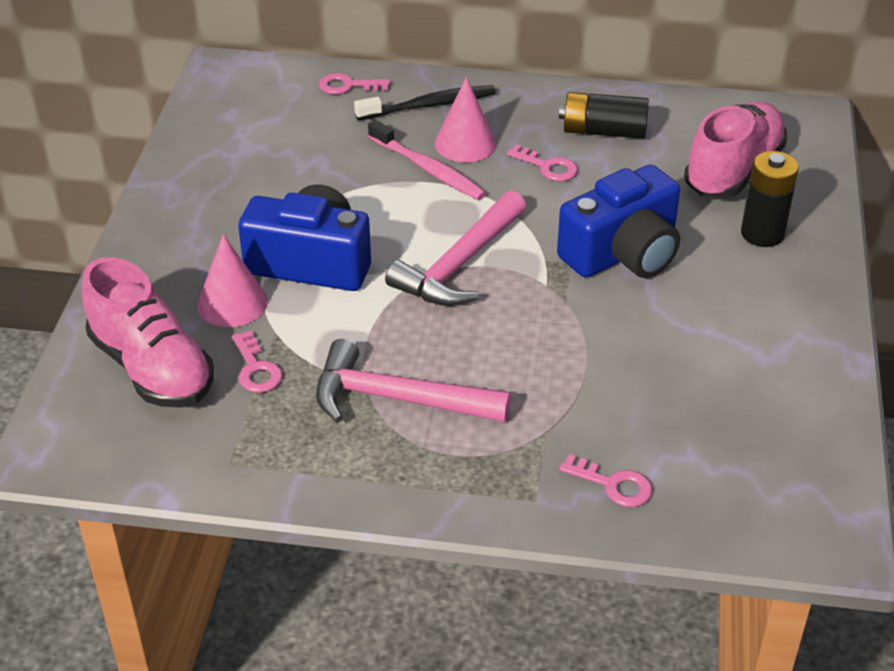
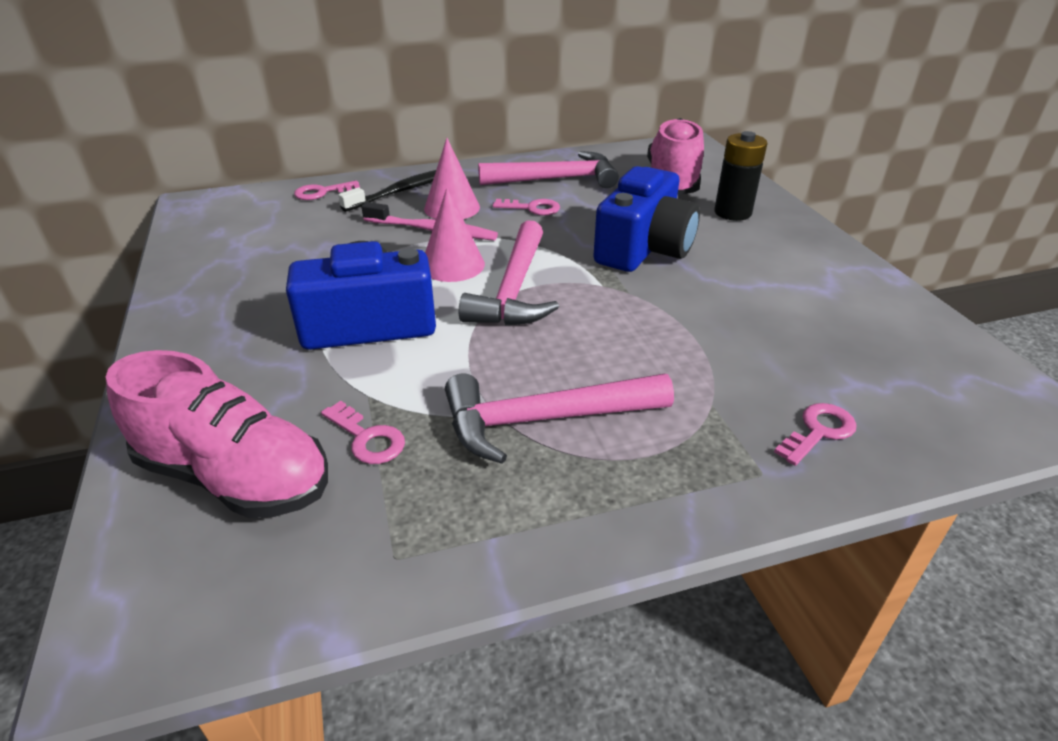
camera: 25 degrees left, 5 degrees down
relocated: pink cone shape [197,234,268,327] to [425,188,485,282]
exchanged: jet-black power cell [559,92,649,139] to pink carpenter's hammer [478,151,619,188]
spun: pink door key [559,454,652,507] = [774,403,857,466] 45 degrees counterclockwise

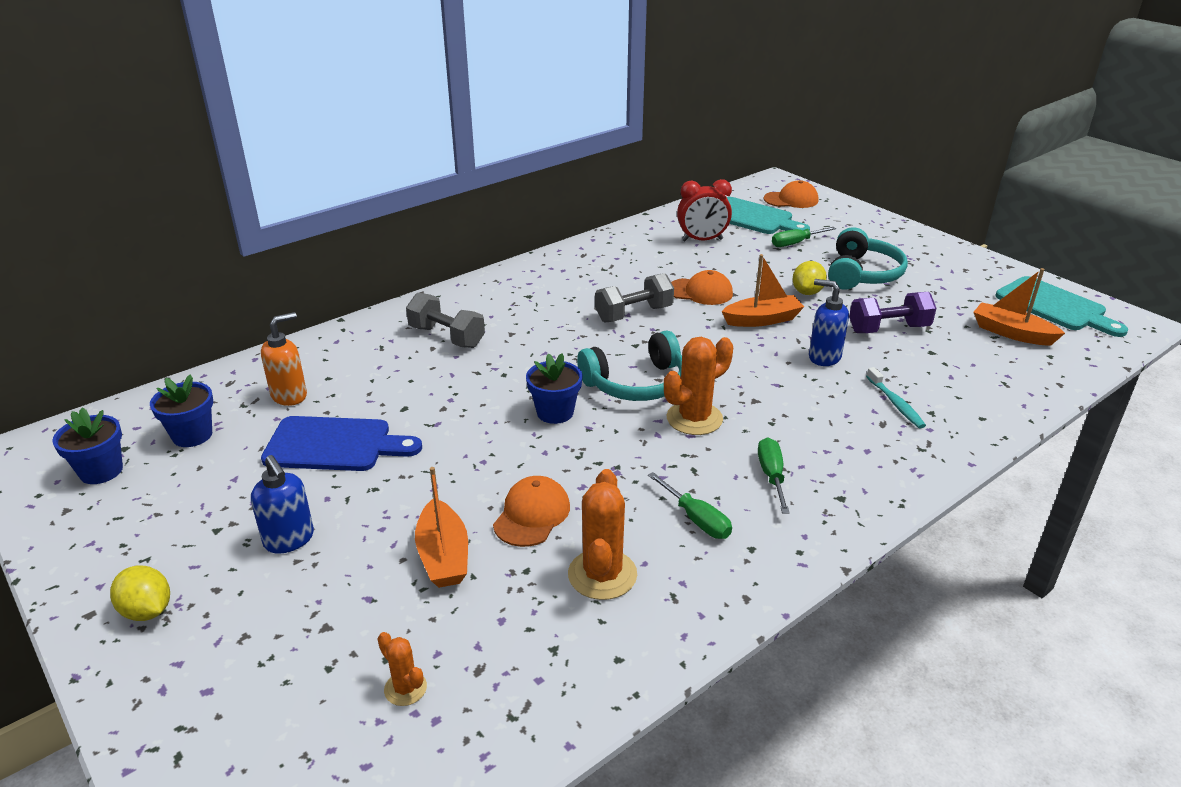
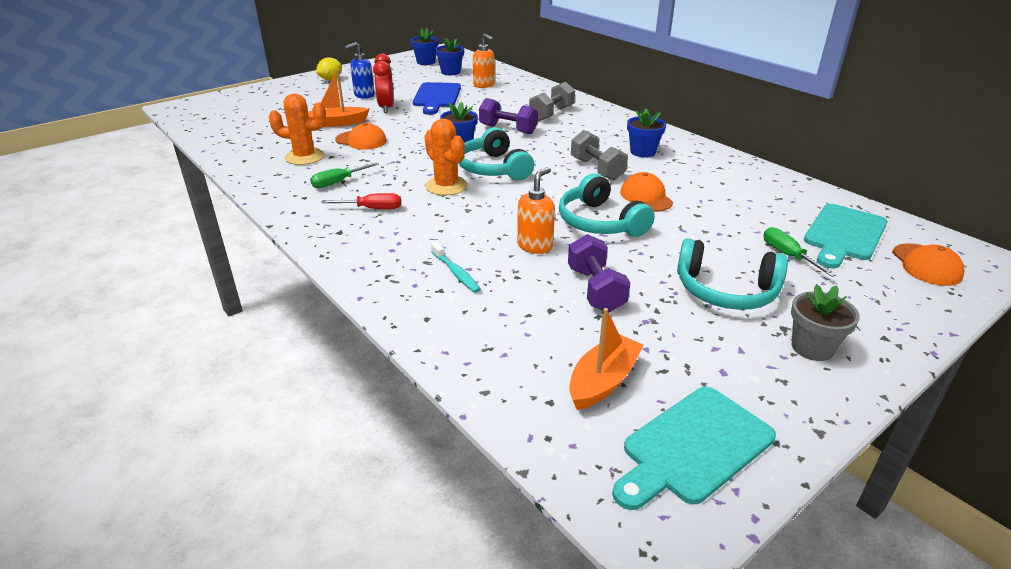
camera: 90 degrees right, 0 degrees up
missing: orange-coloured saguaro cactus [378,632,427,706]; golden lemon [792,261,827,295]
appeared: purple free weight [479,98,538,134]; blue potted plant [627,108,666,157]; ash-grey potted plant [791,284,860,361]
relocated: scarlet alarm clock [677,179,732,241] to [373,54,394,113]
exchanged: orange-coloured boat [722,254,804,327] to aqua headset [559,173,655,237]
colour: emerald screwdriver [758,438,790,513] to scarlet screwdriver [321,193,401,209]; blue soap dispenser [809,279,849,366] to orange-coloured soap dispenser [517,167,555,254]
spun: orange-coloured baseball cap [671,270,733,305] = [620,172,673,212] 150 degrees clockwise; aqua toothbrush [866,367,926,429] = [431,242,481,293] 105 degrees counterclockwise

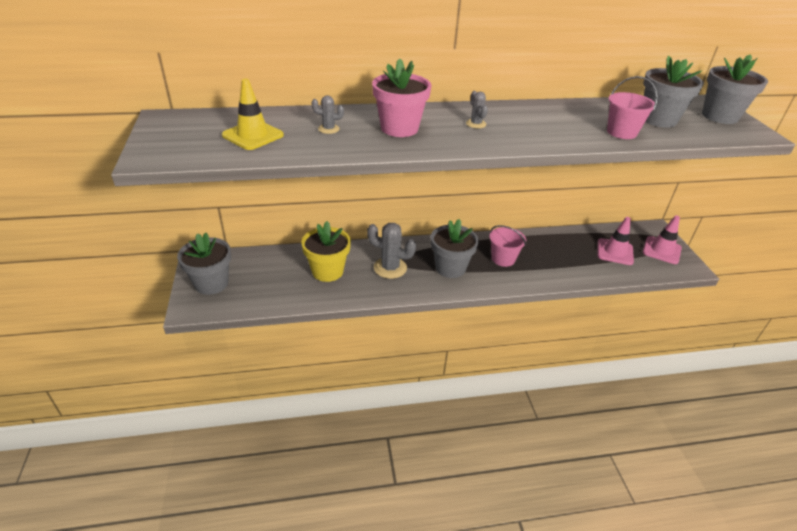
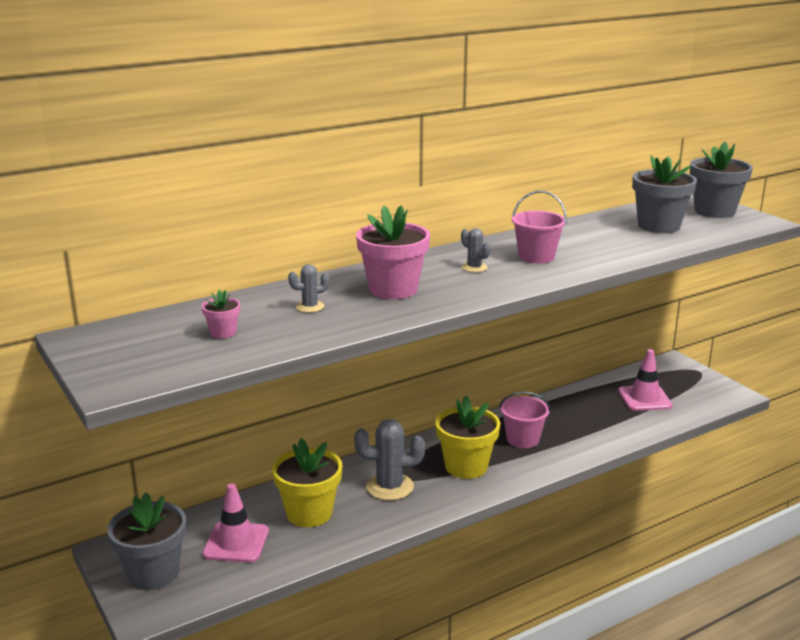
camera: 20 degrees left, 15 degrees down
relocated: pink bucket [607,76,658,139] to [512,191,567,263]; pink traffic cone [643,215,682,264] to [202,483,269,563]
exchanged: golden traffic cone [222,79,284,150] to pink potted plant [201,289,240,339]
colour: ash-grey potted plant [431,219,479,278] to golden potted plant [435,396,500,479]

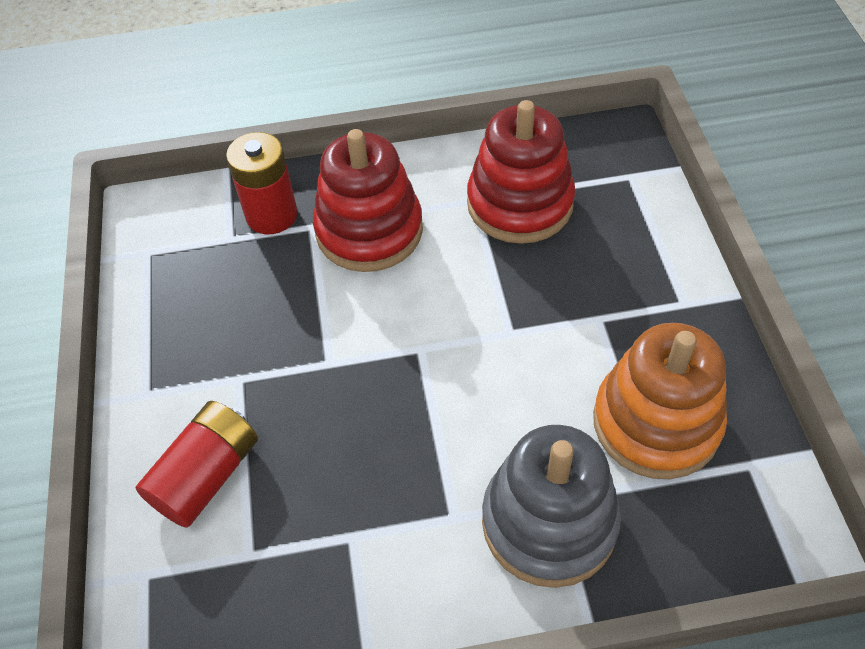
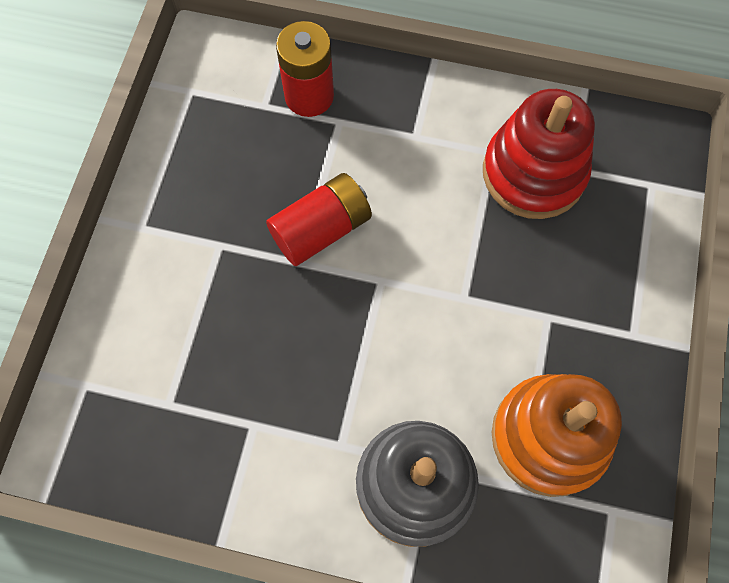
camera: 20 degrees right, 15 degrees up
missing: scarlet stacking rings [313,129,423,272]
relocated: scarlet power cell [135,401,258,528] to [266,173,372,266]

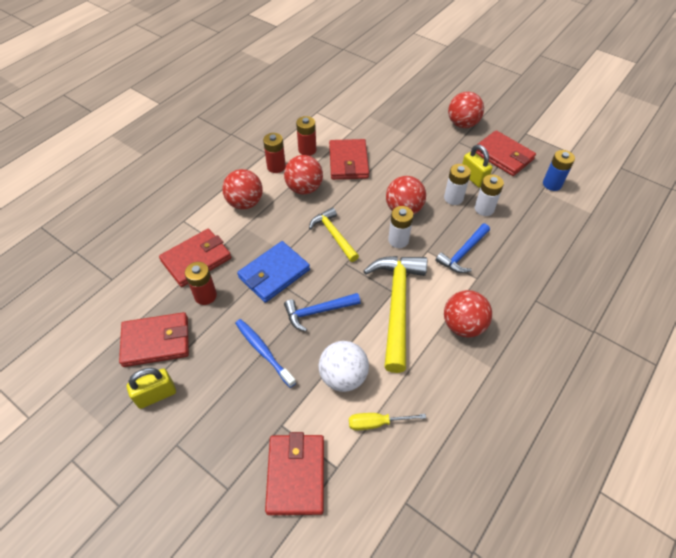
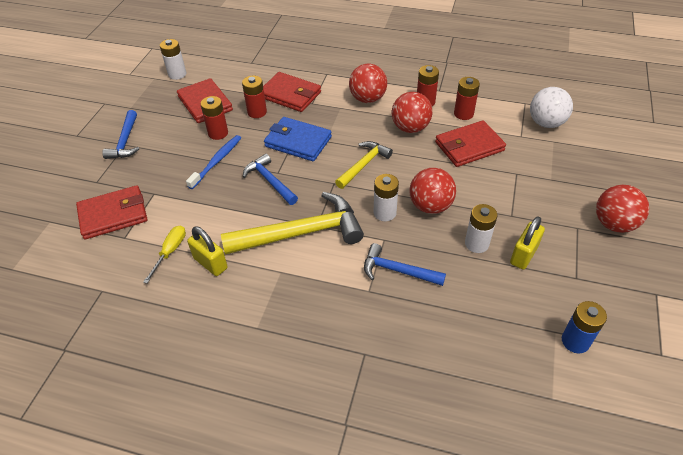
camera: 70 degrees right, 5 degrees down
missing: scarlet ball [444,290,492,338]; scarlet wallet [476,130,536,176]
appeared: blue carpenter's hammer [102,110,139,159]; scarlet power cell [201,96,228,140]
relocated: golden padlock [127,368,176,409] to [187,226,228,276]; snow-white ball [319,341,369,392] to [530,87,573,128]; snow-white power cell [475,175,504,216] to [160,39,186,80]
spun: golden screwdriver [349,413,426,430] = [143,225,186,284] 45 degrees clockwise

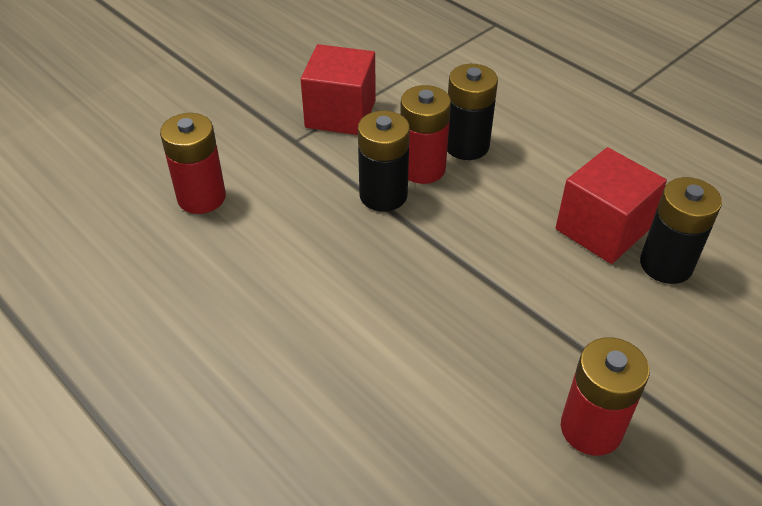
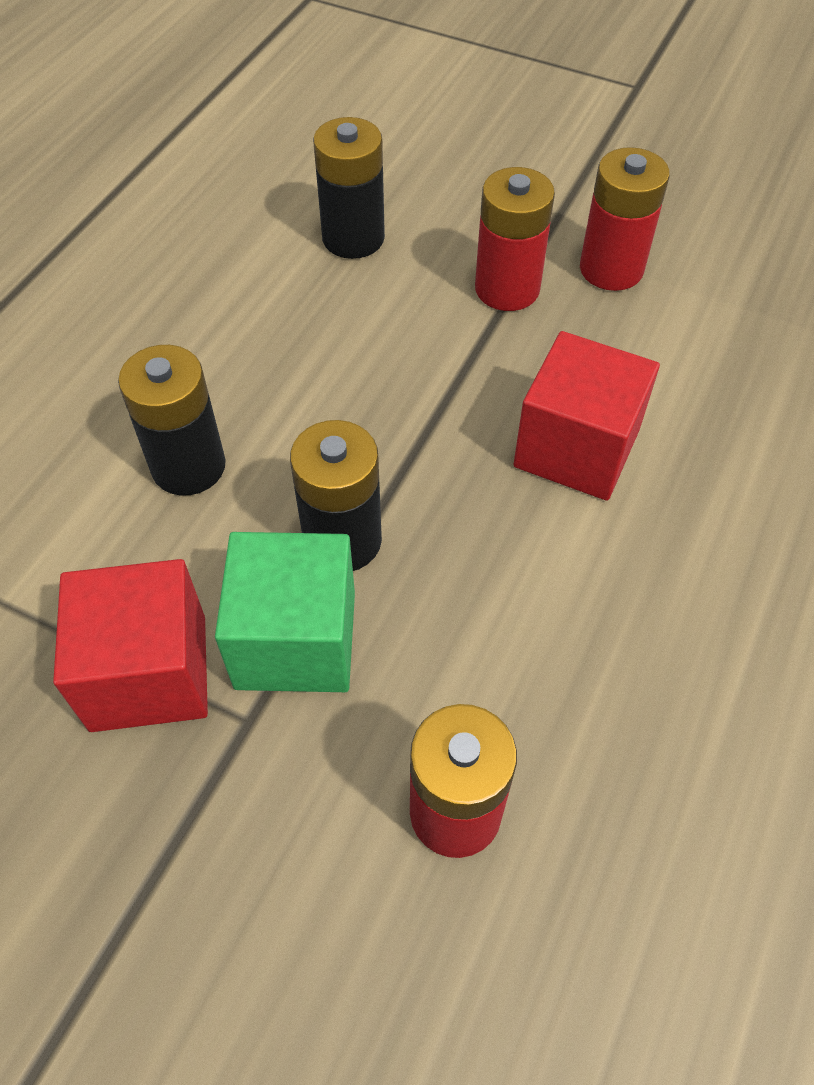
camera: 110 degrees left, 10 degrees up
appeared: emerald cube [215,532,355,692]
relocated: scarlet power cell [400,85,451,184] to [475,167,555,311]; scarlet cube [556,147,667,264] to [513,331,660,501]

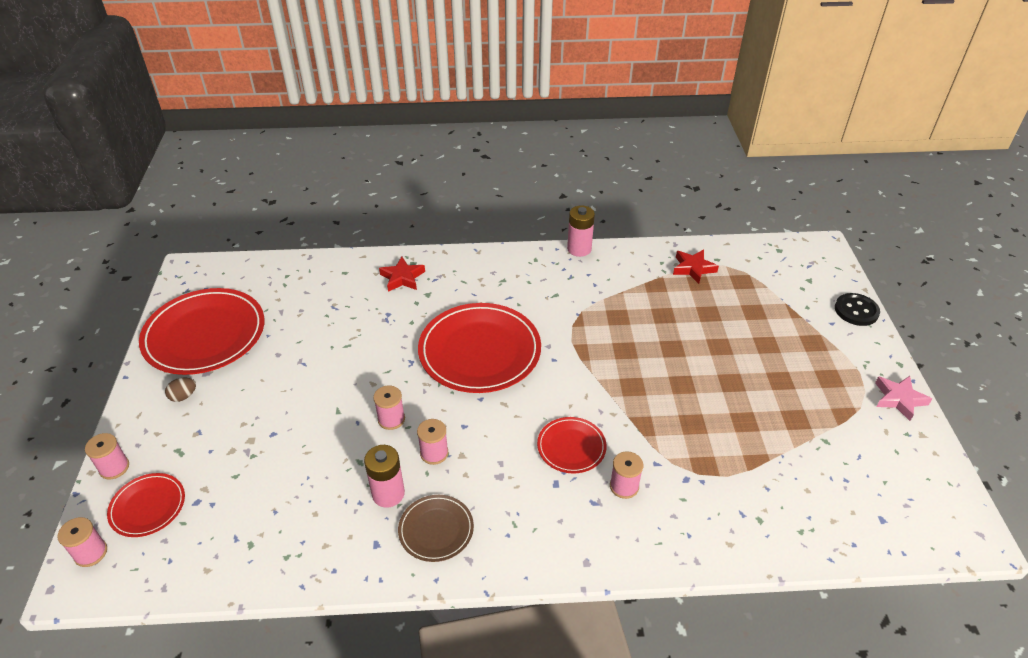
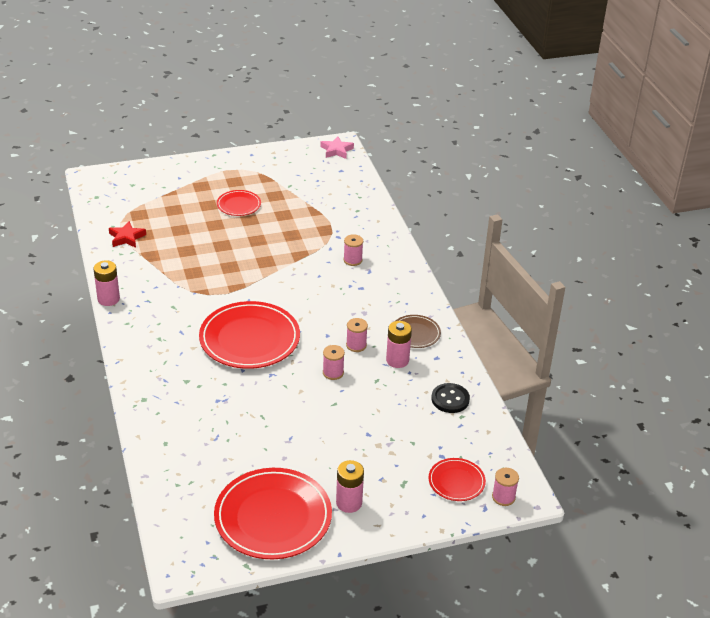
camera: 105 degrees left, 5 degrees down
missing: pink spool [85,433,129,479]; scarlet star shape [379,257,425,292]
relocated: scarlet dinner plate [537,417,607,474] to [217,190,261,216]; jet-black button [835,293,880,326] to [431,383,470,413]; pink star shape [875,376,932,421] to [320,136,354,159]
exchanged: dark brown egg [165,378,196,402] to pink power cell [336,460,364,513]

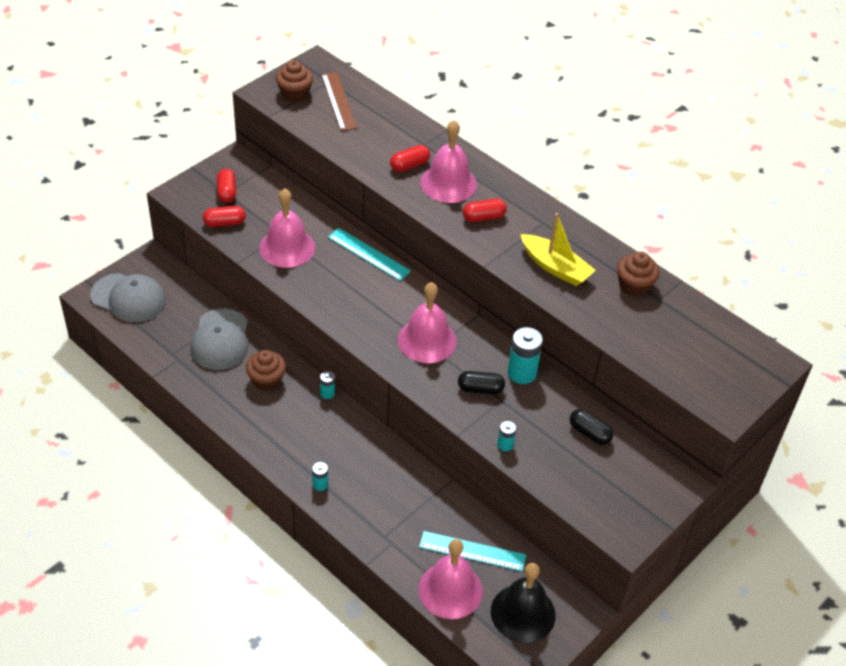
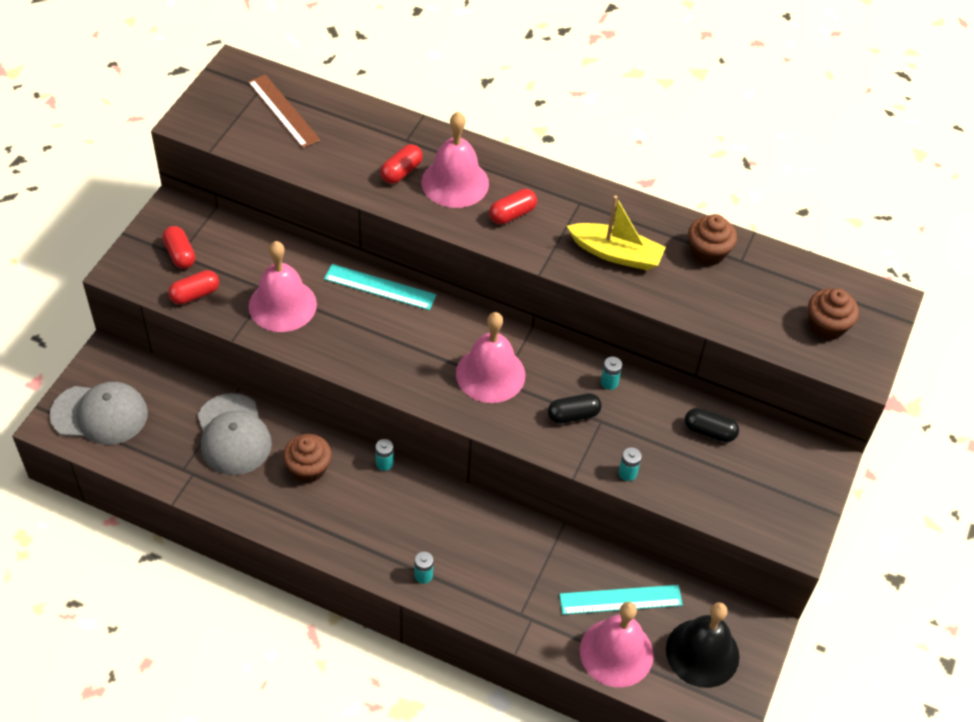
camera: 20 degrees left, 5 degrees up
relocated: dark brown fairy cake [276,60,313,102] to [808,288,859,340]
size: aqua power cell [508,327,543,384] = [601,357,622,390] x0.53

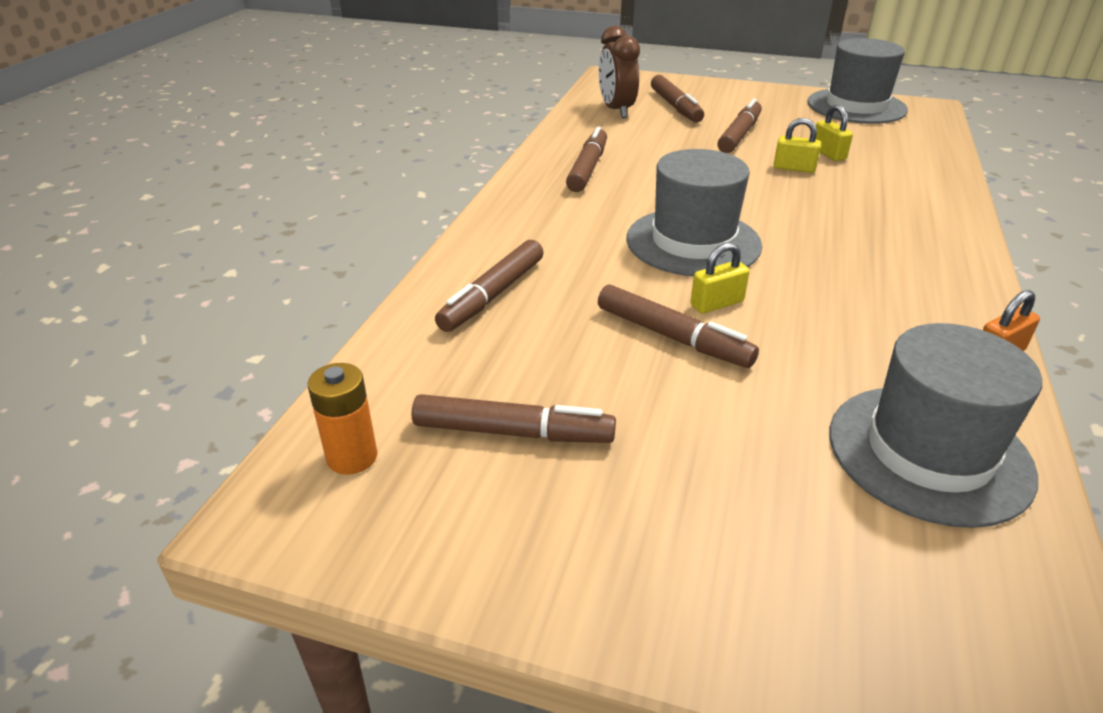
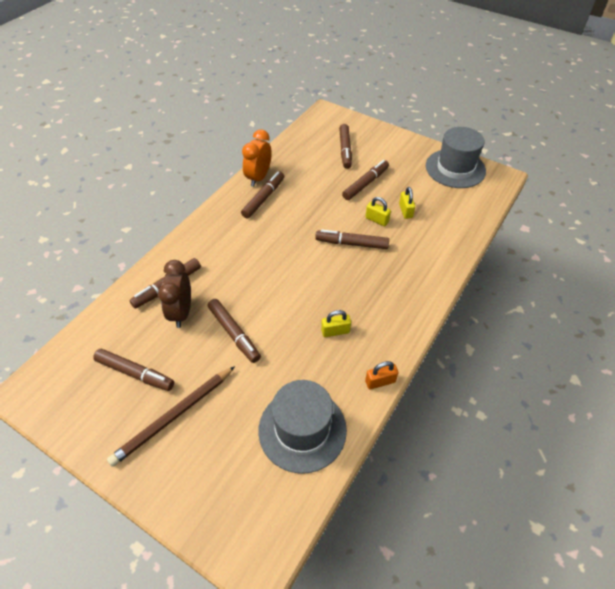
camera: 15 degrees right, 15 degrees up
missing: orange-coloured power cell [307,363,378,475]; ash-grey hat [626,149,762,276]
appeared: dark brown lead pencil [107,366,235,467]; orange-coloured alarm clock [242,130,272,187]; dark brown felt pen [315,229,389,249]
relocated: dark brown alarm clock [599,26,640,118] to [158,260,191,328]; golden padlock [690,242,749,314] to [321,310,351,337]

